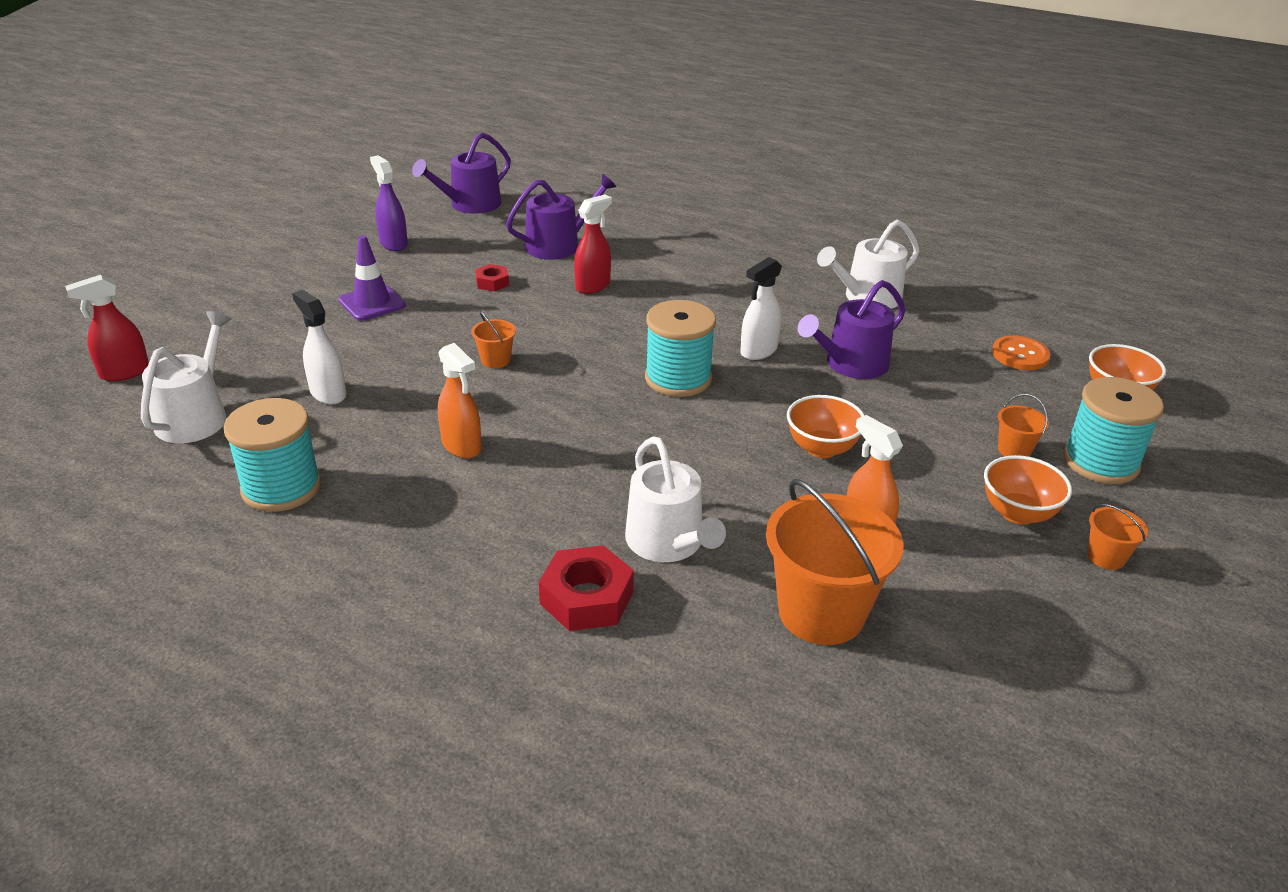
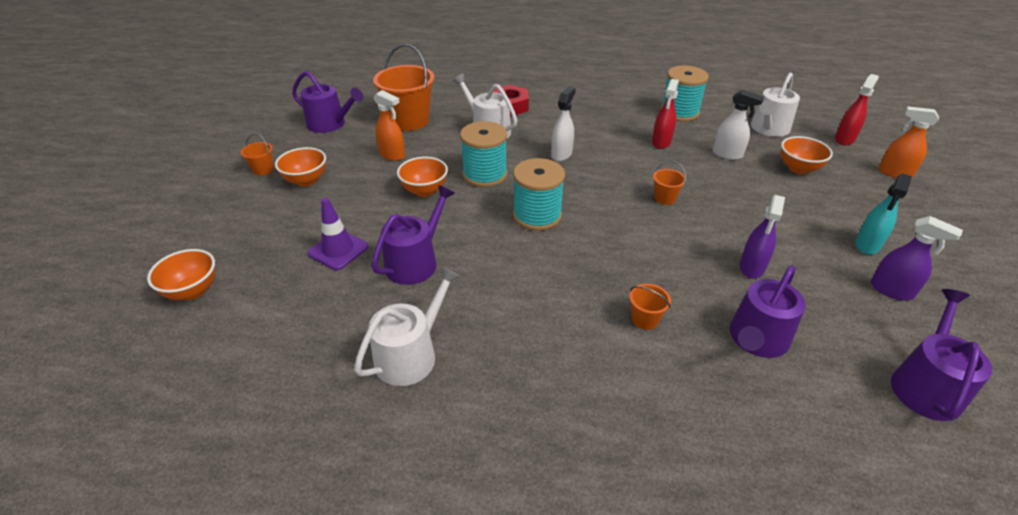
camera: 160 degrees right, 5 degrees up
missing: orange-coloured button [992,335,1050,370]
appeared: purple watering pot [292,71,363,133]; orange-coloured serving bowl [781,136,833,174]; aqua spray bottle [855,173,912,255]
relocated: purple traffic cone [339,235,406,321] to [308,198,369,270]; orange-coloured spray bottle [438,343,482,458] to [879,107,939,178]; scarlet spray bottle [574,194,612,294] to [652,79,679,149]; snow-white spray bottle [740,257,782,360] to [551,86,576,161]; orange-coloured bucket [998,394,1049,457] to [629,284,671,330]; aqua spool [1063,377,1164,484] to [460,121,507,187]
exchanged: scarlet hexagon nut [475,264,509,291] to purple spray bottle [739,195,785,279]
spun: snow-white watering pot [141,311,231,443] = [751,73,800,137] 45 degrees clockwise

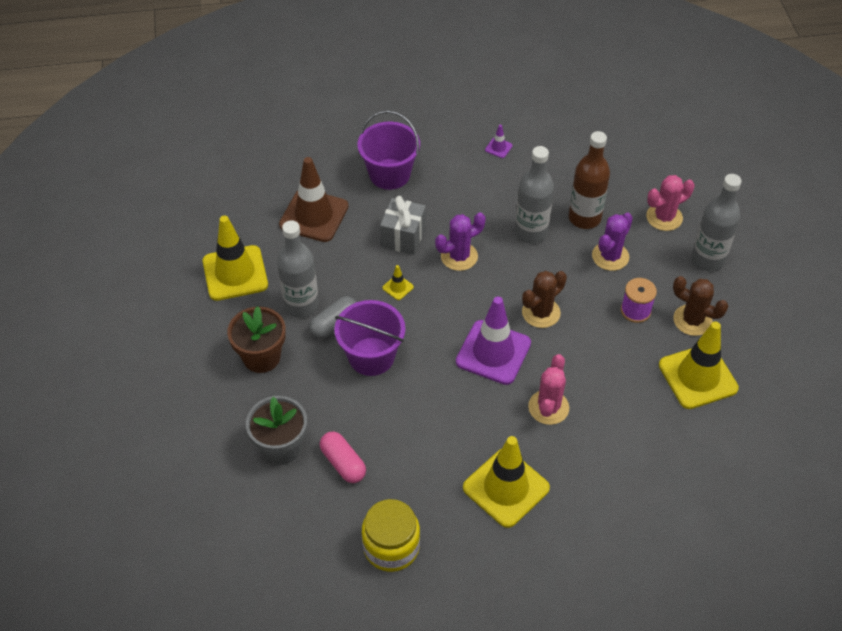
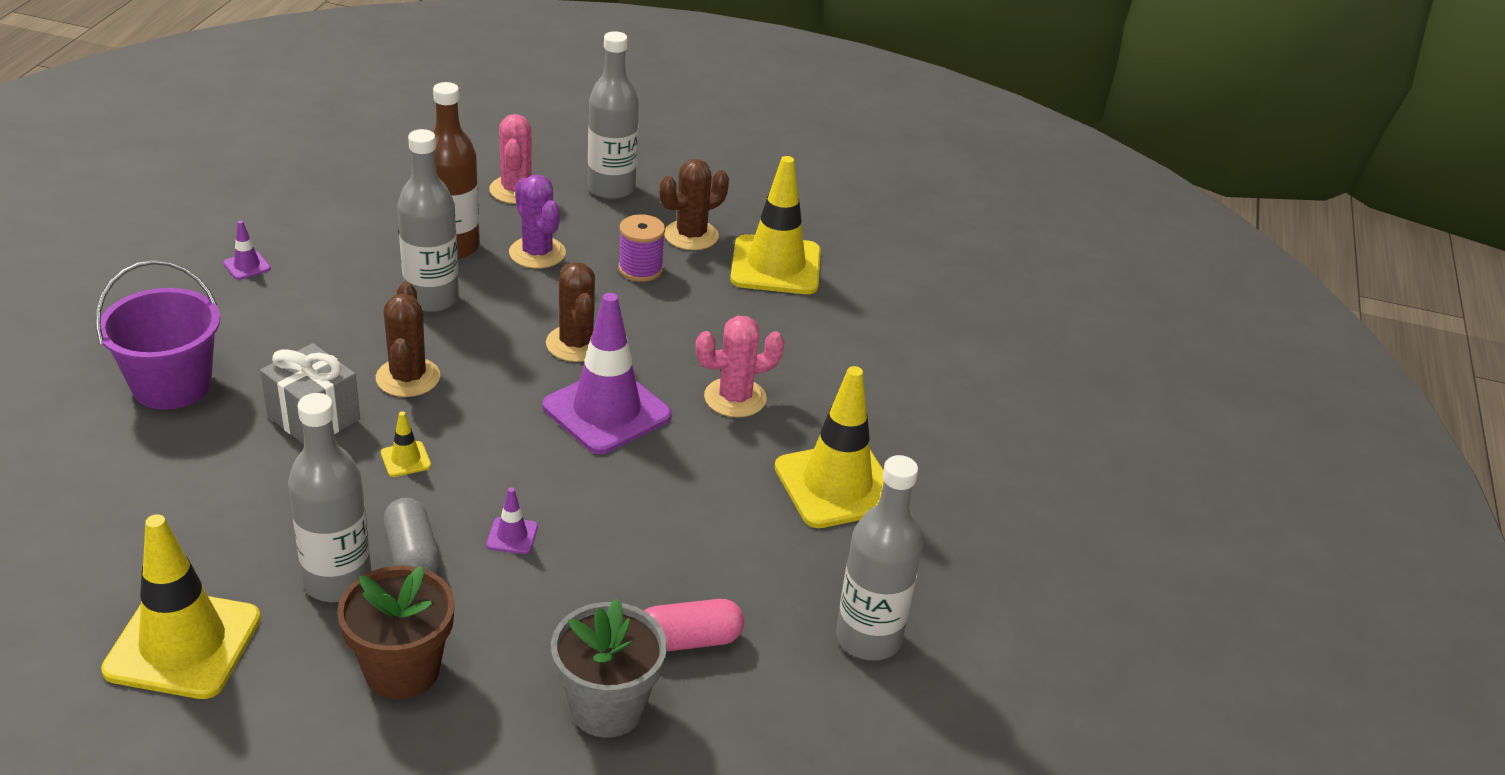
camera: 70 degrees left, 15 degrees down
missing: dark brown traffic cone [279,157,349,242]
exchanged: purple bucket [334,300,405,376] to purple traffic cone [486,487,538,554]; golden jar [362,499,420,572] to ash-grey bottle [836,455,922,661]
colour: purple saguaro cactus [435,212,486,271] to dark brown saguaro cactus [376,282,440,397]
spun: pink saguaro cactus [528,354,569,425] = [695,316,785,417] 60 degrees counterclockwise

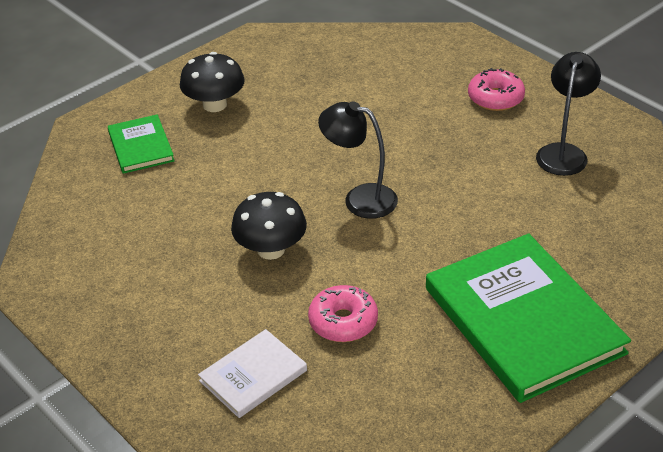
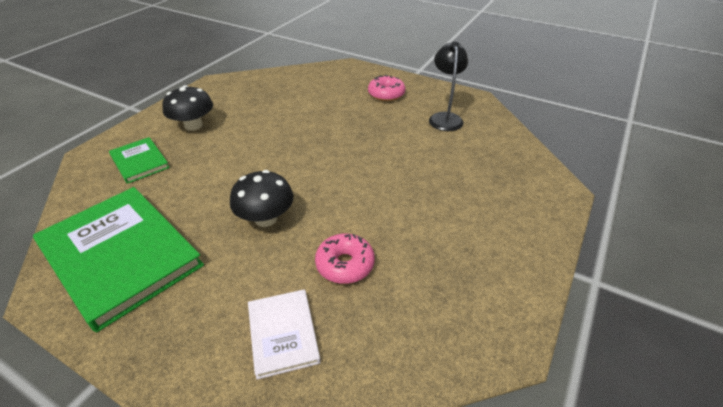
camera: 20 degrees left, 0 degrees up
missing: jet-black desk lamp [318,101,398,219]
relocated: emerald book [426,234,631,403] to [33,187,204,332]
spun: snow-white book [198,329,307,418] = [248,289,321,380] 45 degrees counterclockwise

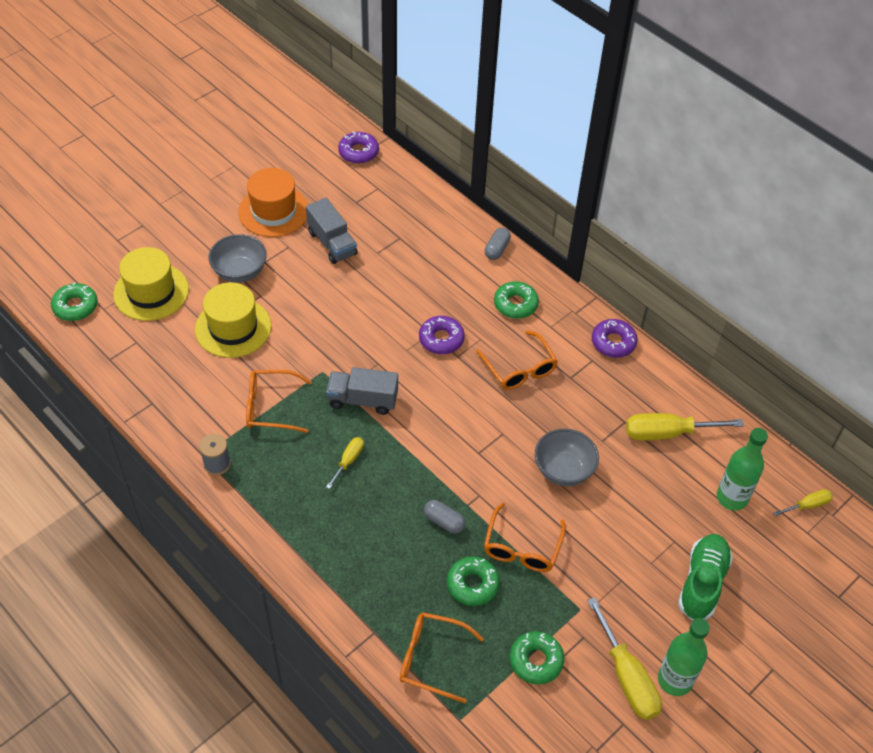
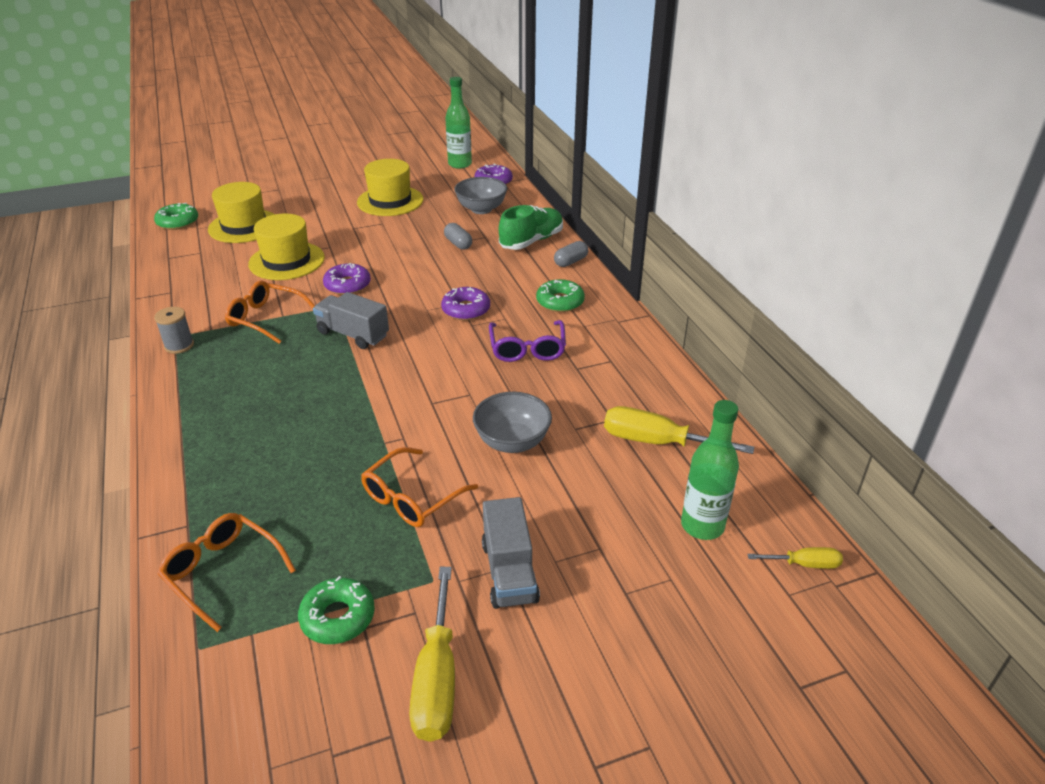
camera: 25 degrees right, 15 degrees down
missing: golden screwdriver [326,437,364,489]; emerald doughnut [447,556,500,606]
relocated: ash-grey serving bowl [208,234,267,283] to [454,177,507,214]; ash-grey truck [306,198,357,264] to [482,497,540,609]; ash-grey capsule [424,500,466,534] to [444,223,472,250]; purple doughnut [592,319,638,358] to [323,263,371,295]; emerald bottle [658,618,710,696] to [445,77,472,169]; emerald sneaker [678,534,733,621] to [499,205,563,250]
colour: orange-coloured hat [238,168,308,237] to golden hat [357,159,424,216]; orange-coloured eyeglasses [476,330,558,390] to purple eyeglasses [489,320,566,362]

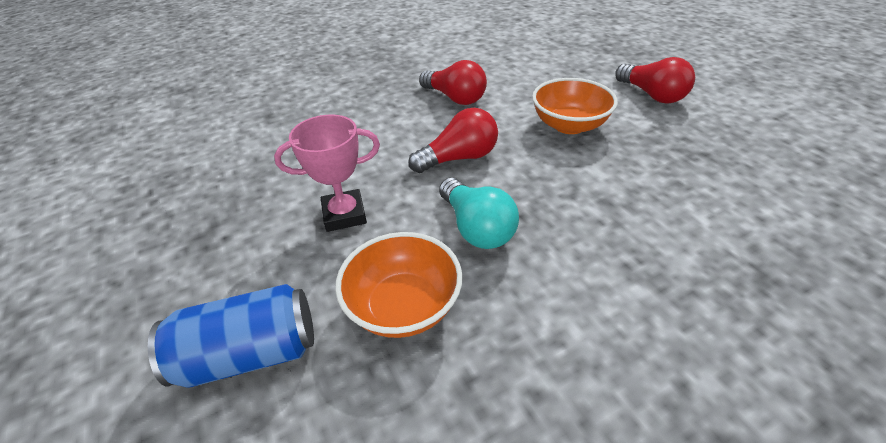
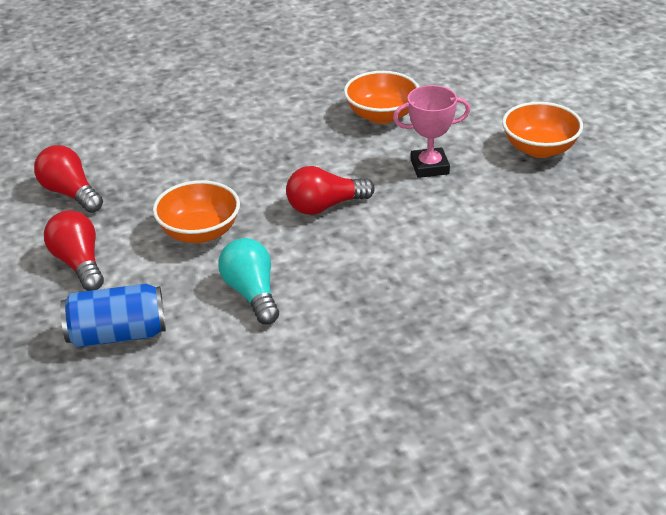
camera: 175 degrees left, 5 degrees down
appeared: orange-coloured serving bowl [502,102,583,158]
relocated: blue tin [148,284,314,387] to [60,284,166,347]; scarlet lightbulb [419,60,487,105] to [34,145,103,213]; aqua lightbulb [439,178,519,249] to [218,238,279,325]

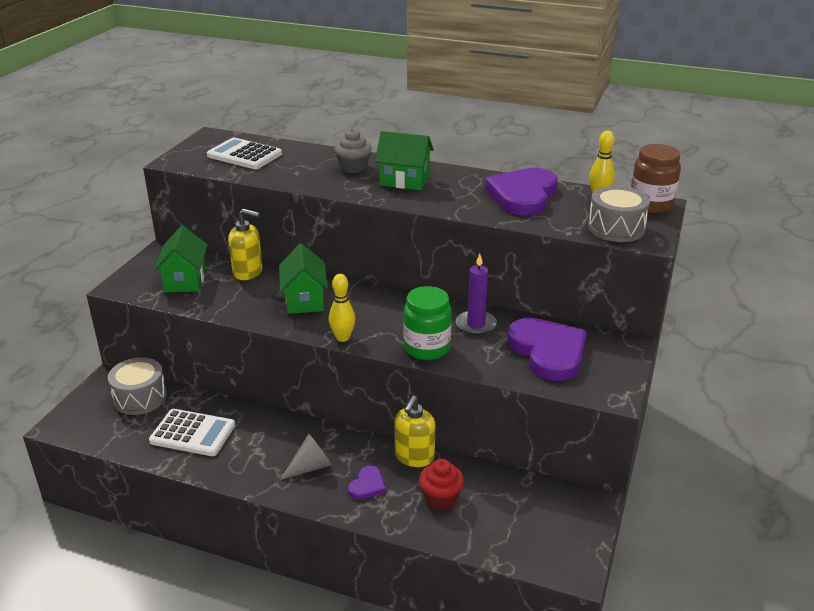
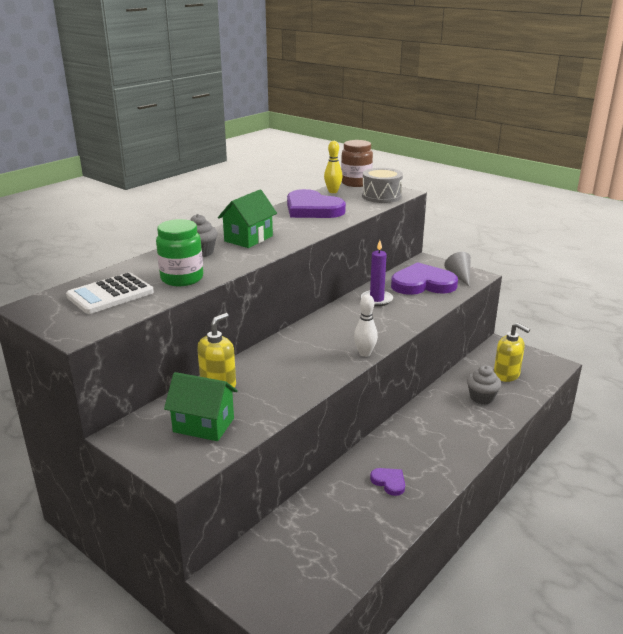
camera: 70 degrees left, 5 degrees down
missing: ash-grey snare drum [108,357,167,415]; snow-white pocket calculator [149,409,235,456]; emerald cottage [279,244,328,314]
relocated: ash-grey cone shape [280,434,332,480] to [444,252,471,286]; purple heart [348,466,386,500] to [370,468,405,496]; golden soap dispenser [395,396,436,467] to [494,323,530,382]; emerald jar [403,286,452,360] to [156,219,203,286]
colour: golden skittle [329,274,355,342] to snow-white skittle [354,294,378,357]; scarlet fairy cake [419,459,464,509] to ash-grey fairy cake [467,365,501,404]

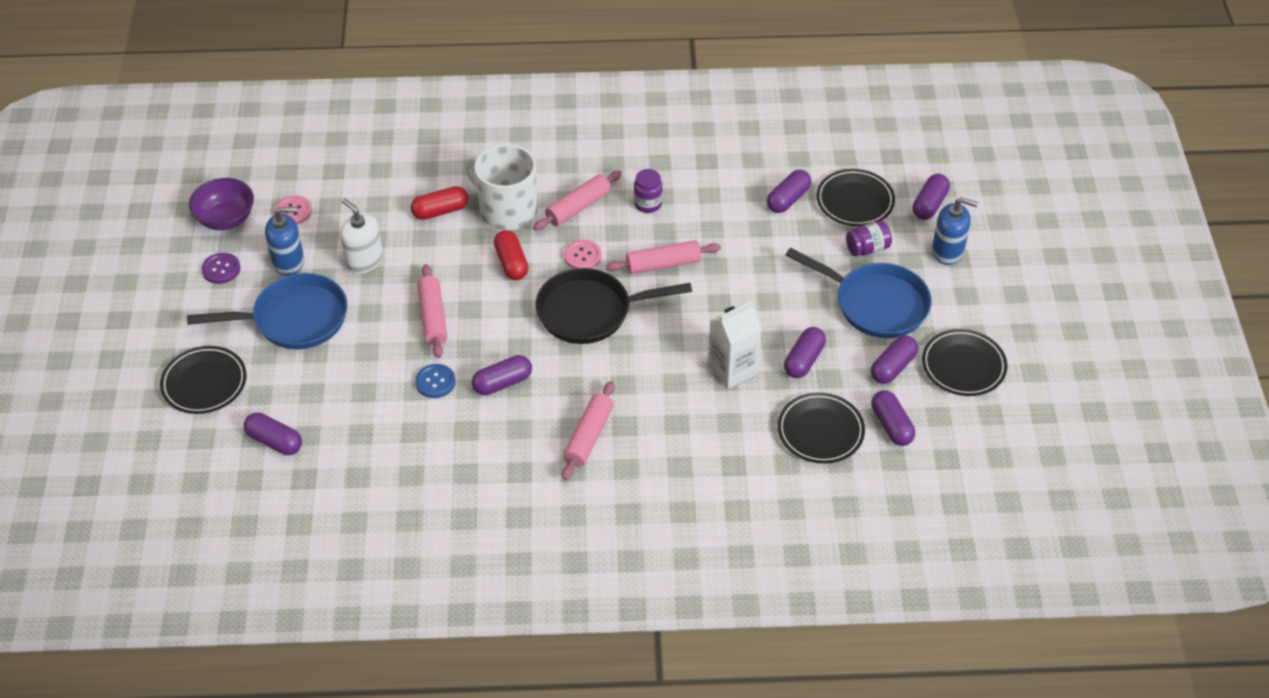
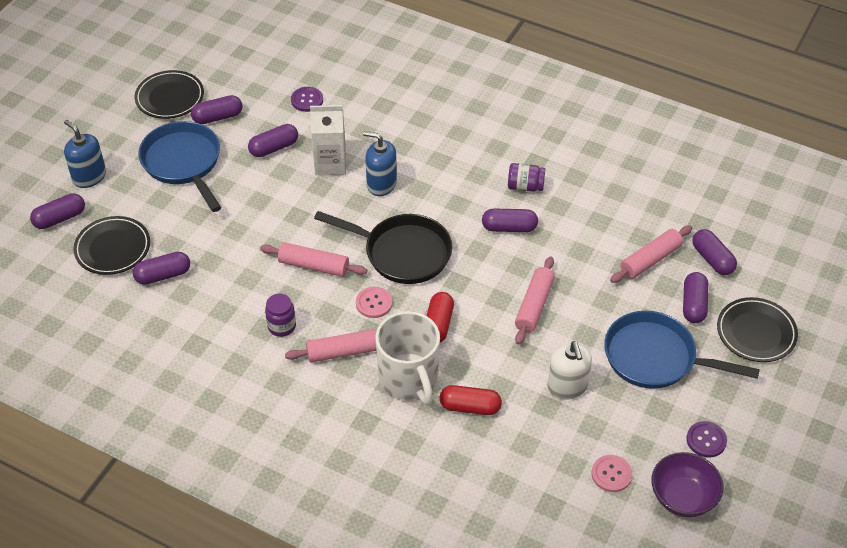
camera: 150 degrees left, 0 degrees up
missing: blue button [415,364,456,398]
relocated: blue soap dispenser [265,207,304,276] to [363,131,397,196]; pink rolling pin [562,381,615,480] to [610,225,692,283]; purple jar [846,221,892,256] to [508,163,545,192]; purple capsule [871,390,915,446] to [683,272,708,323]
exchanged: jet-black dinner plate [778,392,865,464] to purple button [291,87,323,112]

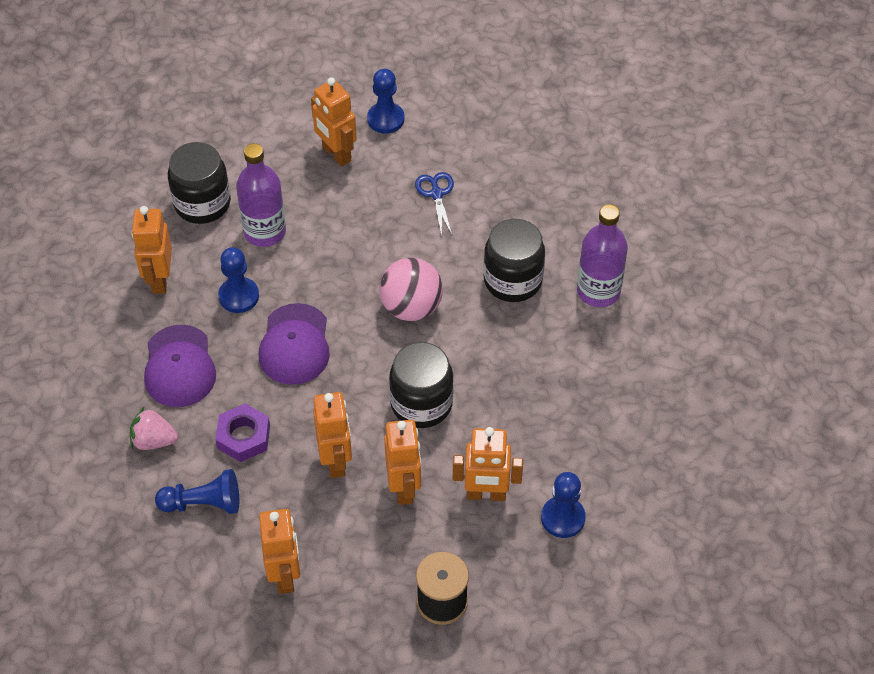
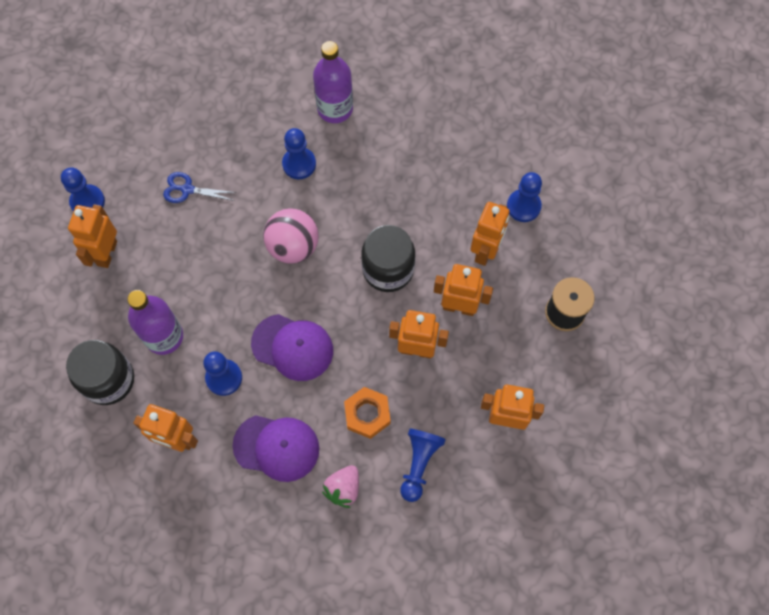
camera: 70 degrees left, 15 degrees up
exchanged: jet-black jar [483,219,545,302] to blue chess pawn [282,128,316,179]
colour: purple hexagon nut [215,404,270,462] to orange-coloured hexagon nut [344,387,391,439]
spun: orange-coloured robot figure [311,77,357,167] = [68,204,117,268] 120 degrees clockwise

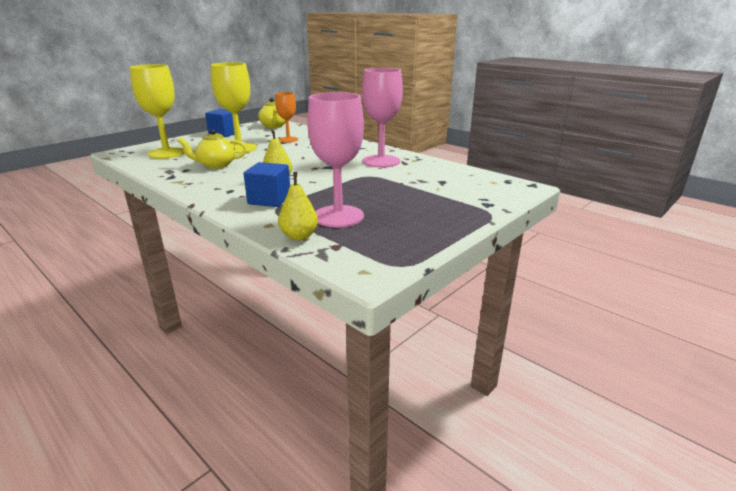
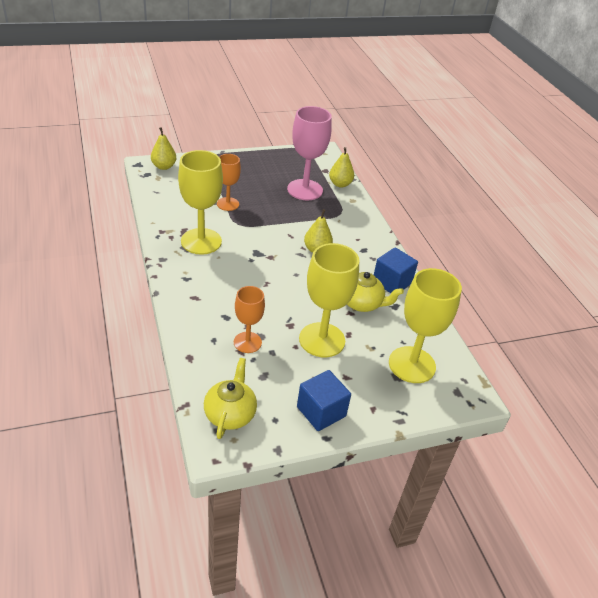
camera: 155 degrees left, 15 degrees up
appeared: golden toy pear [151,127,176,170]; orange-coloured chalice [217,154,241,211]
relocated: blue cube [244,162,290,207] to [374,247,418,293]
colour: pink chalice [362,68,403,168] to golden chalice [178,150,223,255]

